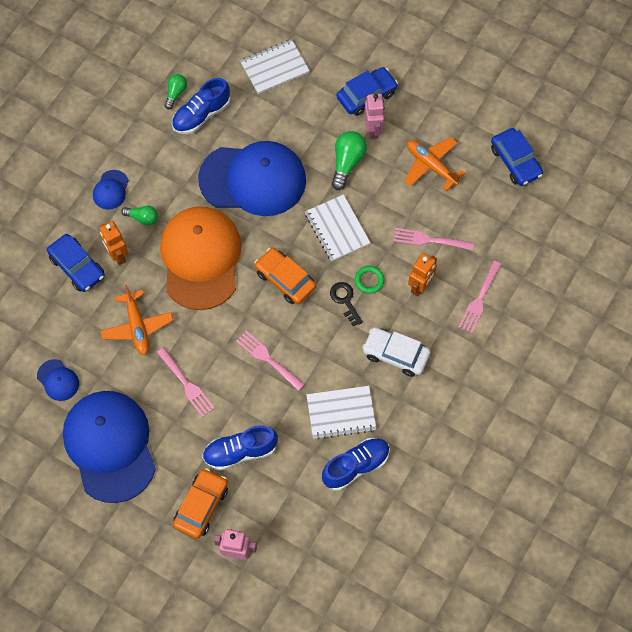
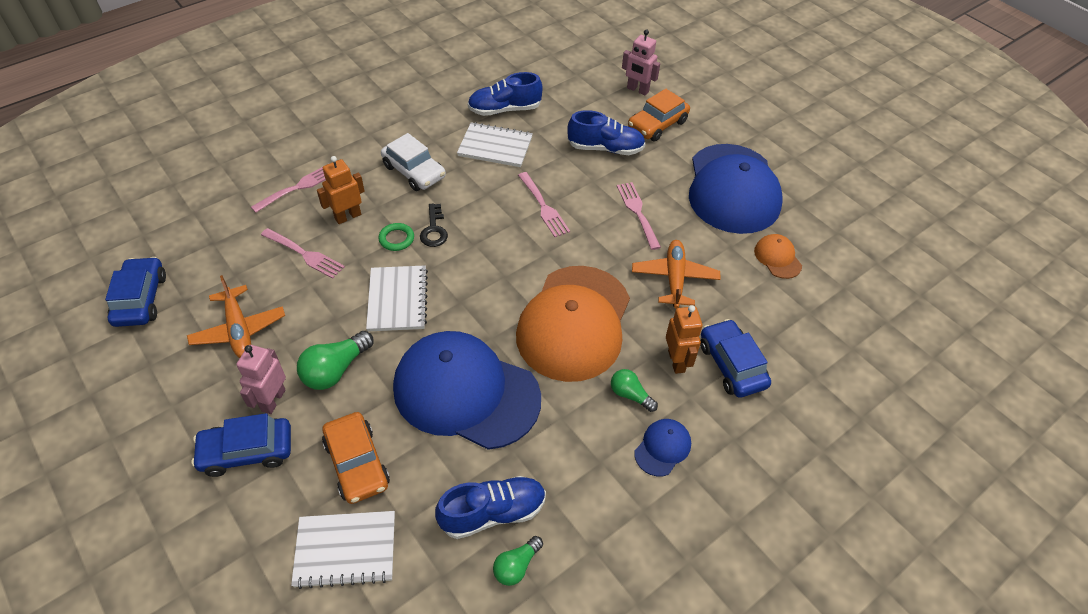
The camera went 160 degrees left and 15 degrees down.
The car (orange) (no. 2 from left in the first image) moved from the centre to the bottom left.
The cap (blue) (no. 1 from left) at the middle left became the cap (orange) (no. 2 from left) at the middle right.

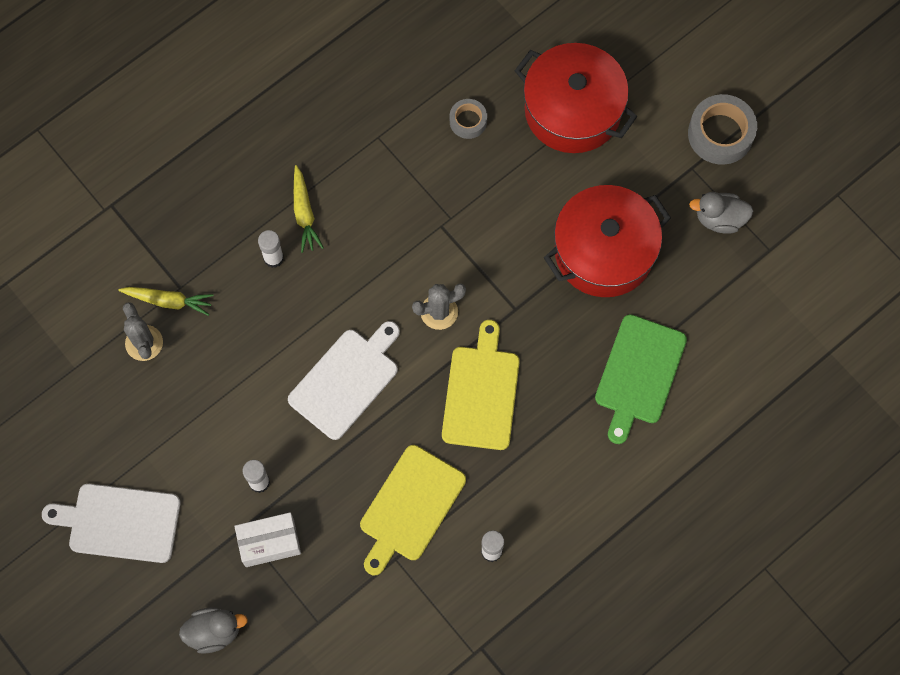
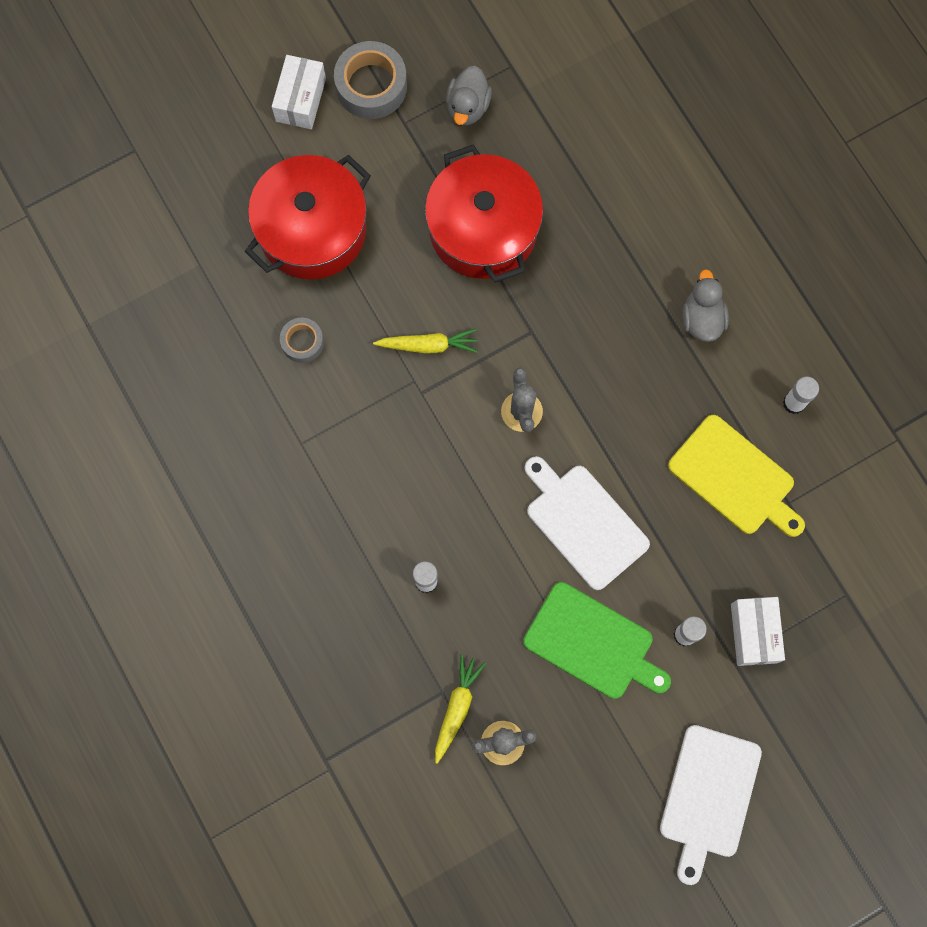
The camera went 80 degrees left and 5 degrees up.
The carrot (golden) (no. 2 from left in the first image) moved from the top centre to the centre.
The chopping board (green) moved from the middle right to the bottom centre.
The chopping board (golden) (no. 2 from left) at the centre disappeared.
The rubber duck (ash-grey) (no. 1 from left in the first image) moved from the bottom left to the top right.
The package (pure white) (no. 1 from left) at the top left appeared.

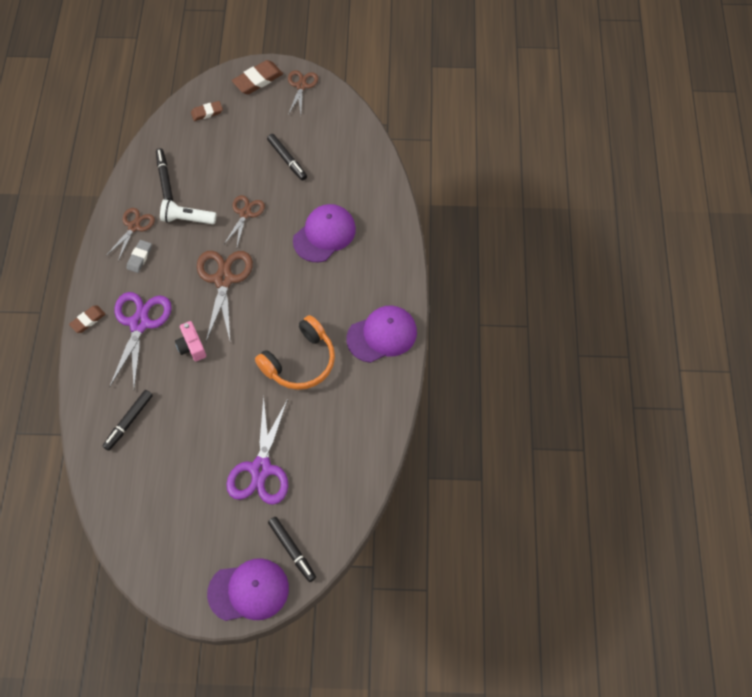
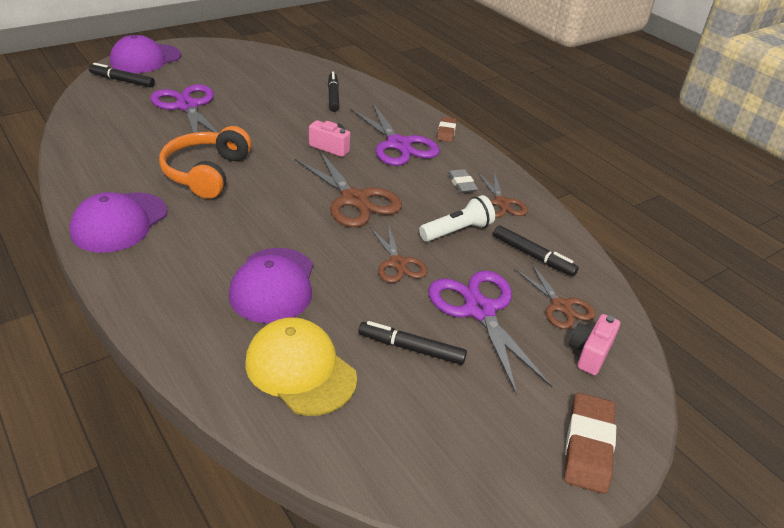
The camera went 140 degrees right and 25 degrees down.
The scissors (russet) (no. 4 from left) moved from the top centre to the middle right.
The gum eraser (russet) (no. 2 from left) at the top left was replaced by the compact camera (rosy) (no. 2 from left) at the middle right.
The scissors (purple) (no. 3 from left) at the centre appeared.
The cap (golden) at the bottom centre appeared.

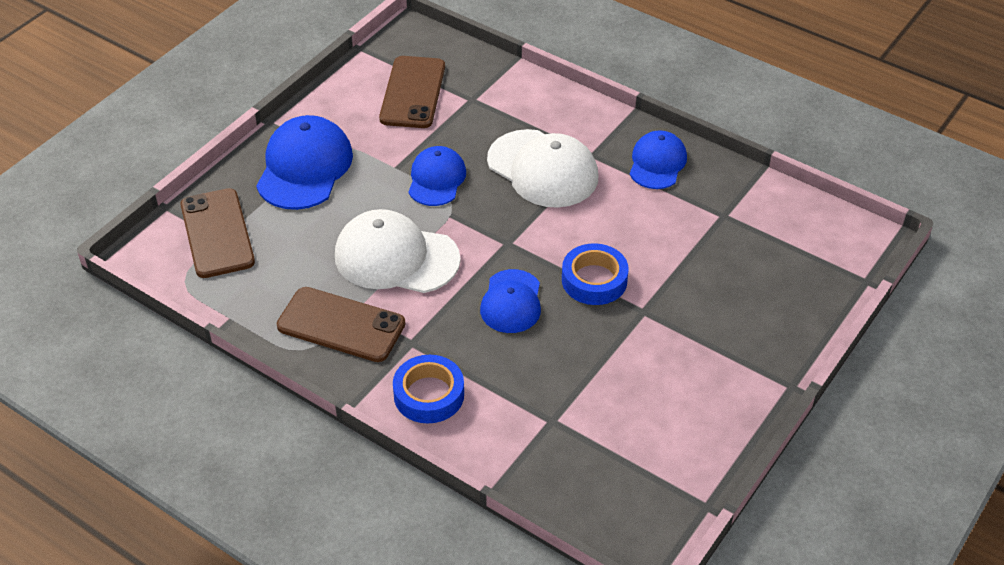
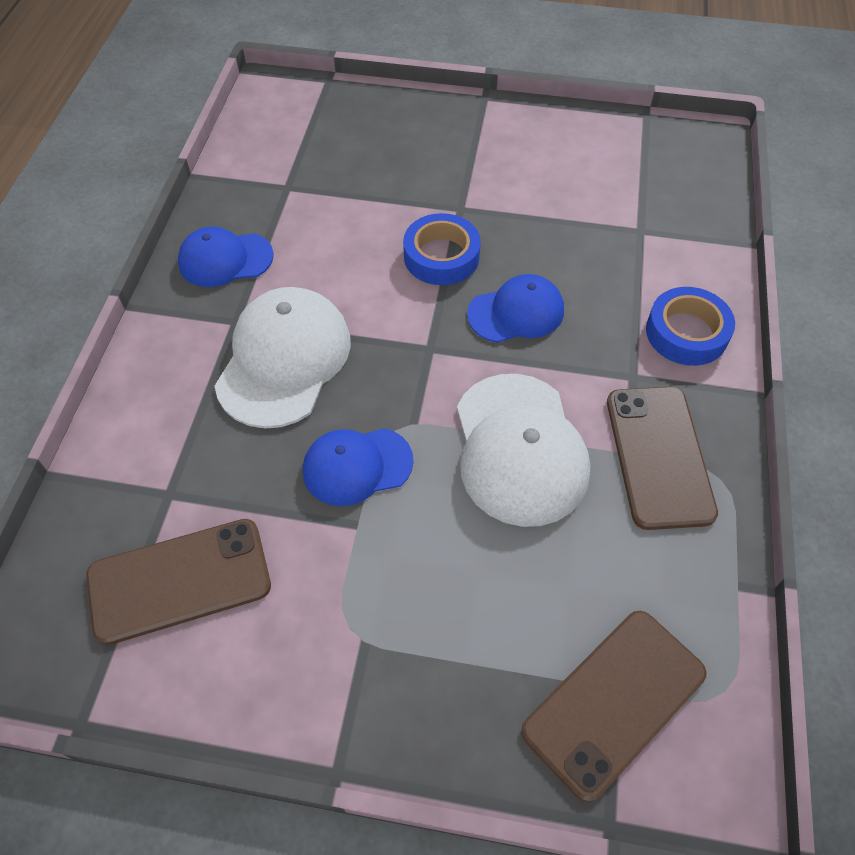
The camera went 115 degrees left and 10 degrees up.
The cap (blue) (no. 1 from left) at the top left disappeared.

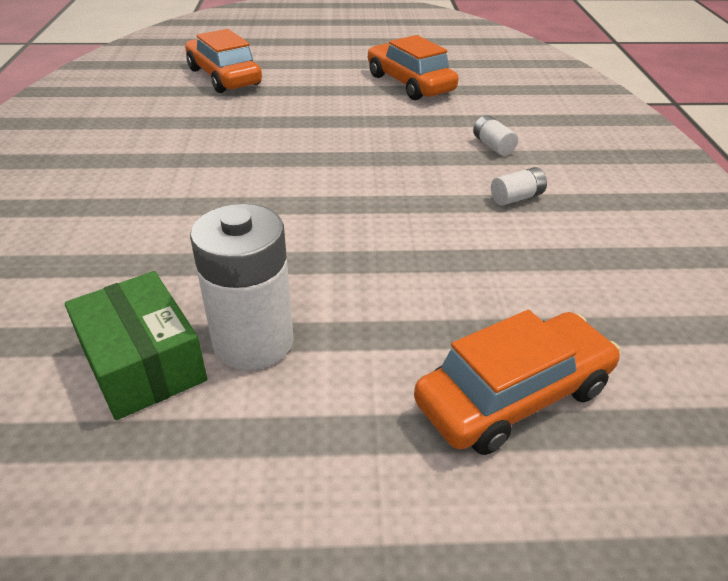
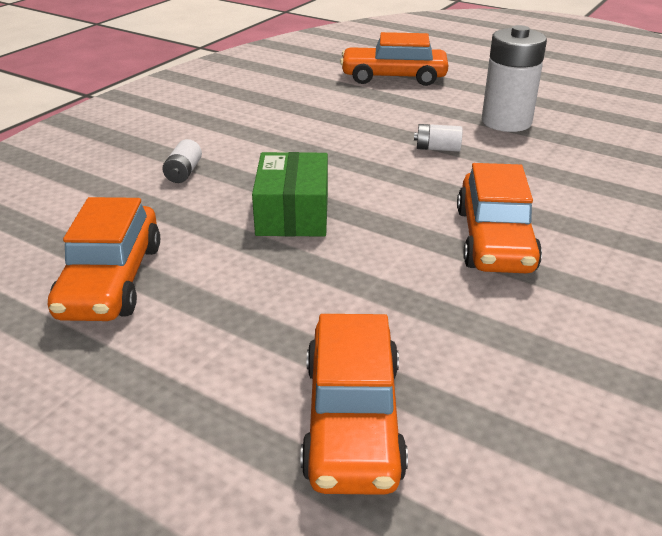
The camera went 145 degrees left and 5 degrees down.
The power cell (pure white) (no. 3 from left in the first image) moved from the top right to the top centre.
The package (green) moved from the middle left to the centre.
The car (orange) (no. 4 from left) at the middle right appeared.

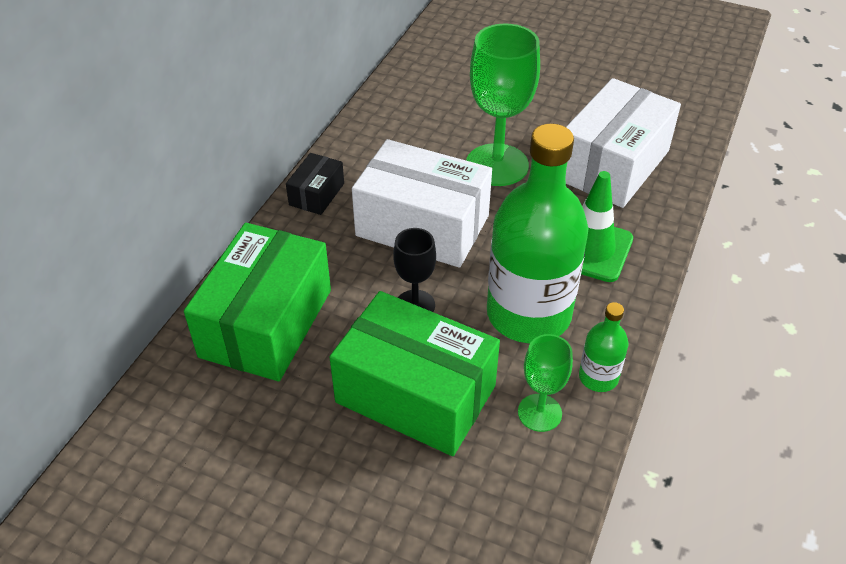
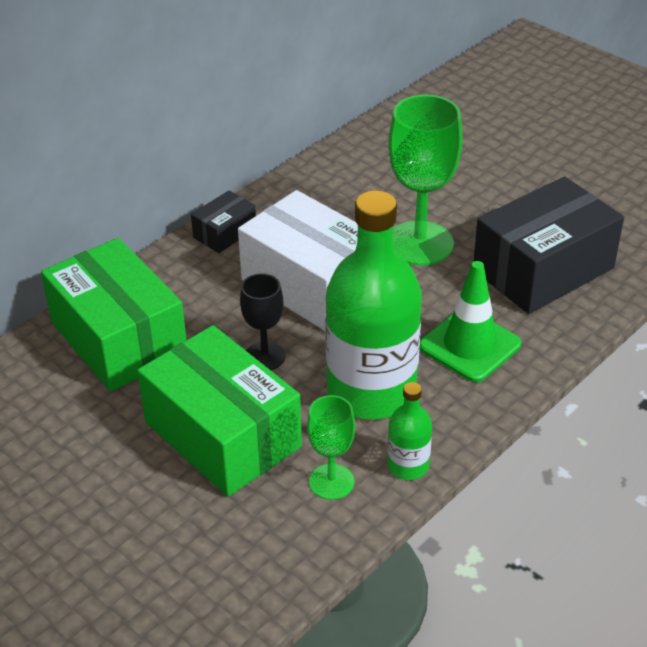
The camera went 20 degrees right and 5 degrees down.
The package (pure white) (no. 2 from left) at the top right became the package (black) (no. 2 from left) at the middle right.
The package (green) (no. 1 from left) at the middle left turned 75 degrees counterclockwise.

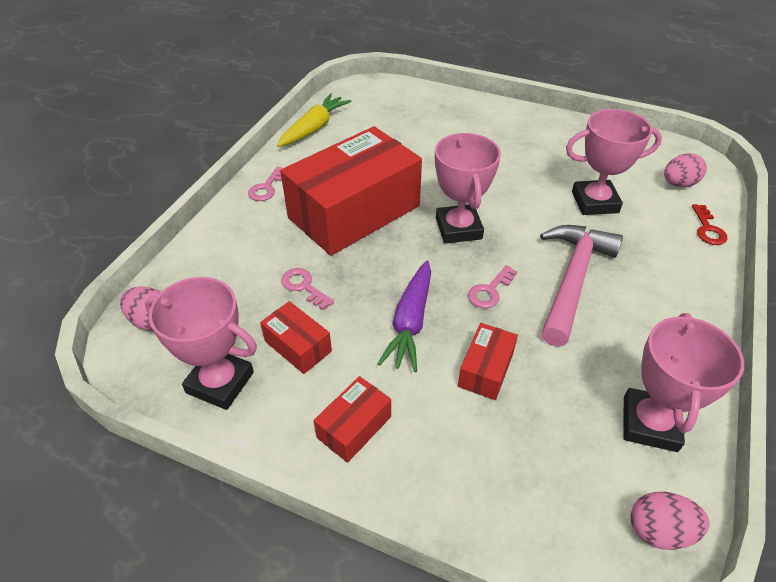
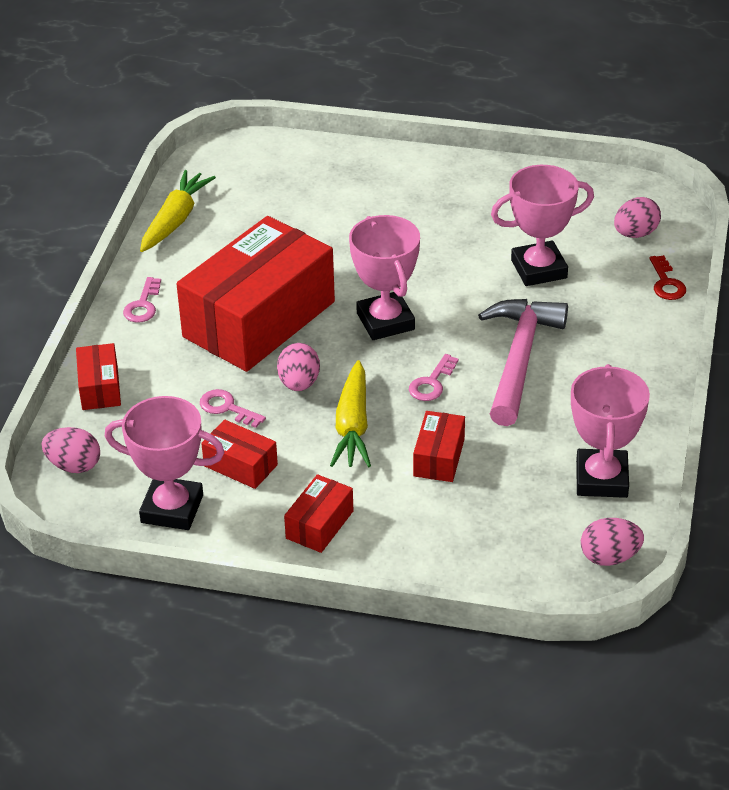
The camera went 10 degrees left and 5 degrees down.
The carrot (purple) at the centre became the carrot (golden) (no. 2 from left) at the centre.
The package (crimson) (no. 1 from left) at the middle left appeared.
The egg shape (rosy) (no. 2 from left) at the centre appeared.

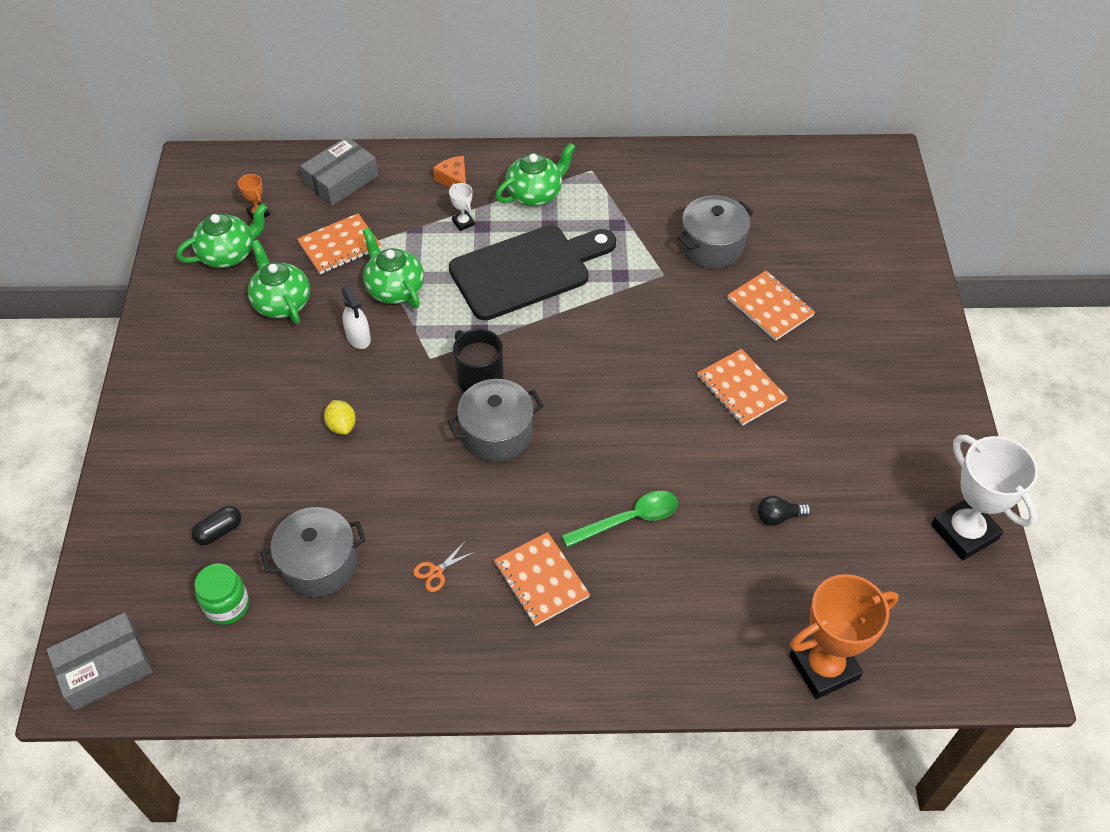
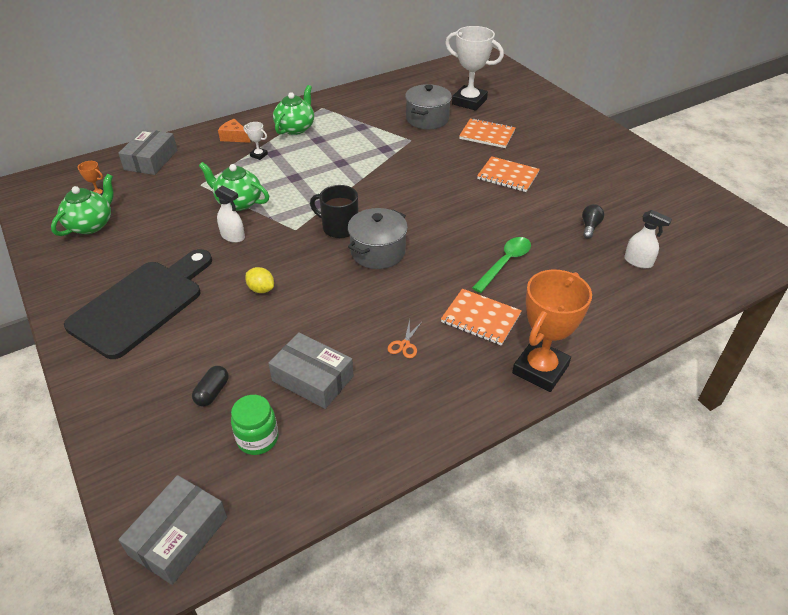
The camera went 30 degrees left and 10 degrees down.
The notepad (orange) (no. 1 from left) at the top left disappeared.
The chopping board (black) moved from the top centre to the middle left.
The teapot (green) (no. 2 from left) at the middle left disappeared.
The award cup (pure white) (no. 2 from left) moved from the middle right to the top centre.
The light bulb (black) at the middle right turned 150 degrees clockwise.
The stockpot (ash-grey) (no. 1 from left) at the middle left was replaced by the package (ash-grey) (no. 3 from left) at the centre.
The award cup (orange) (no. 2 from left) moved from the bottom right to the middle right.
The spray bottle (pure white) (no. 2 from left) at the middle right appeared.

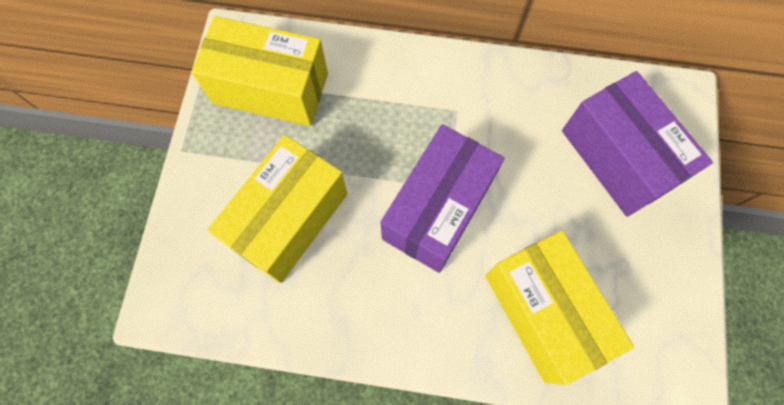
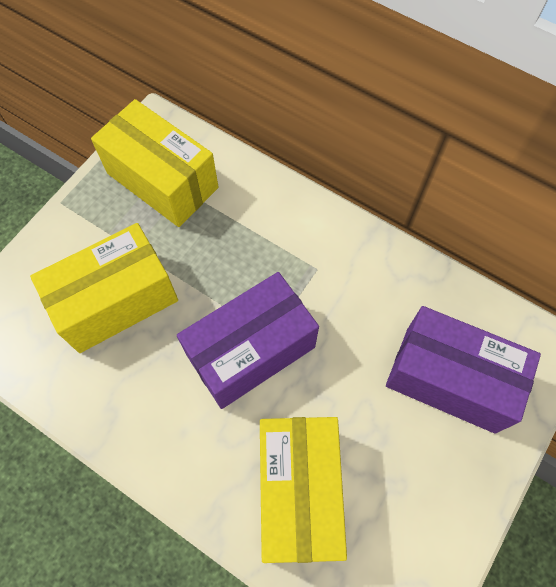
The camera went 25 degrees right and 5 degrees down.
The package (purple) (no. 2 from left) at the middle right turned 60 degrees counterclockwise.

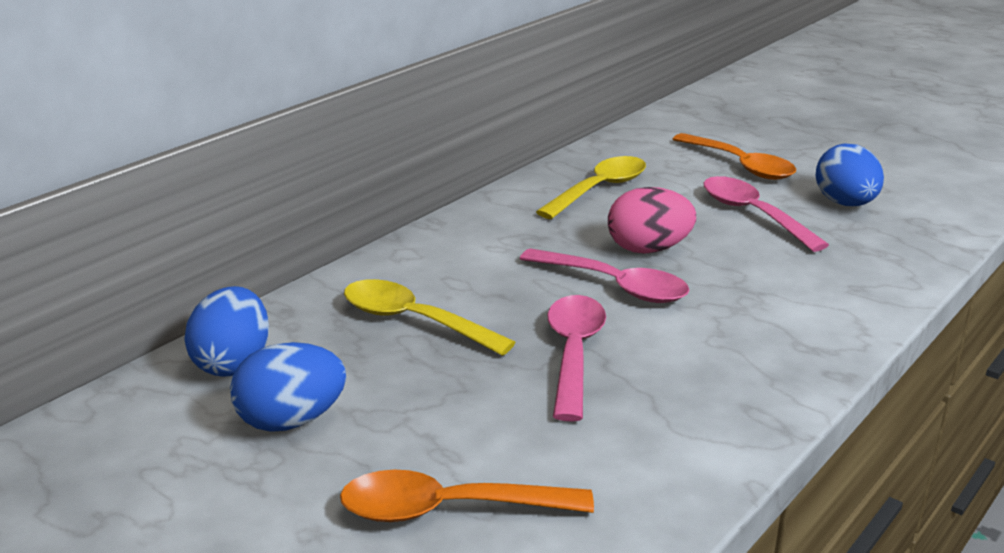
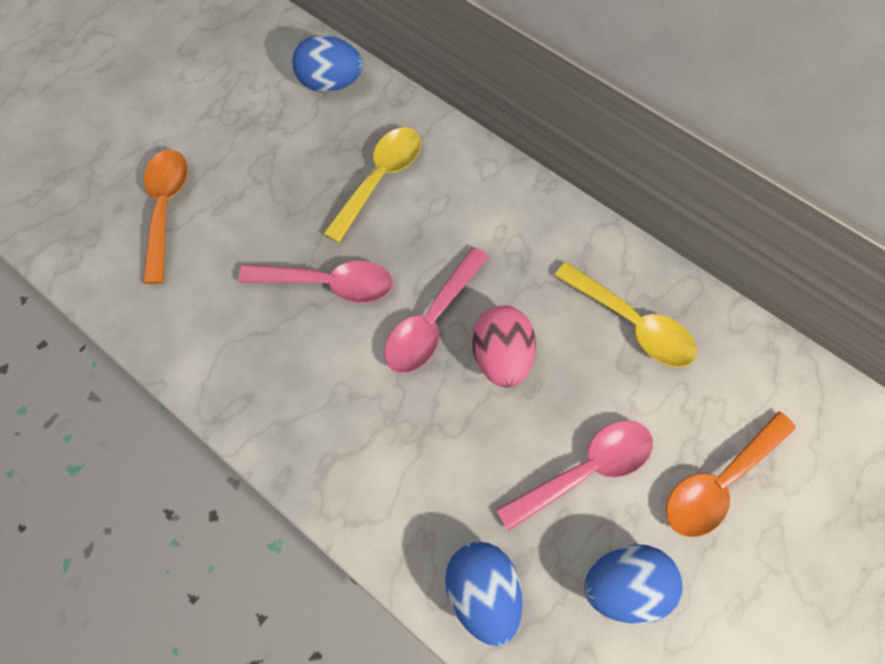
The camera went 90 degrees right and 40 degrees up.
The egg shape (blue) (no. 2 from left) moved from the bottom left to the bottom centre.

